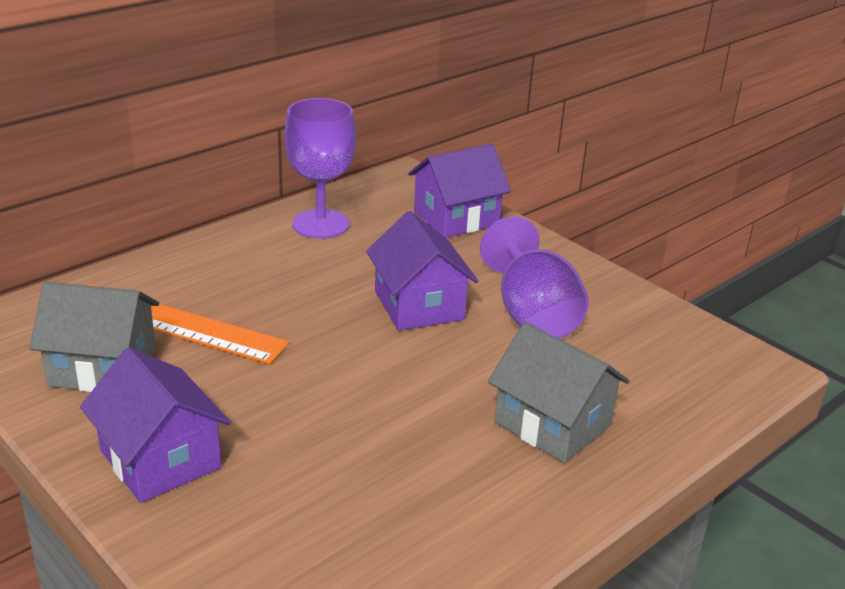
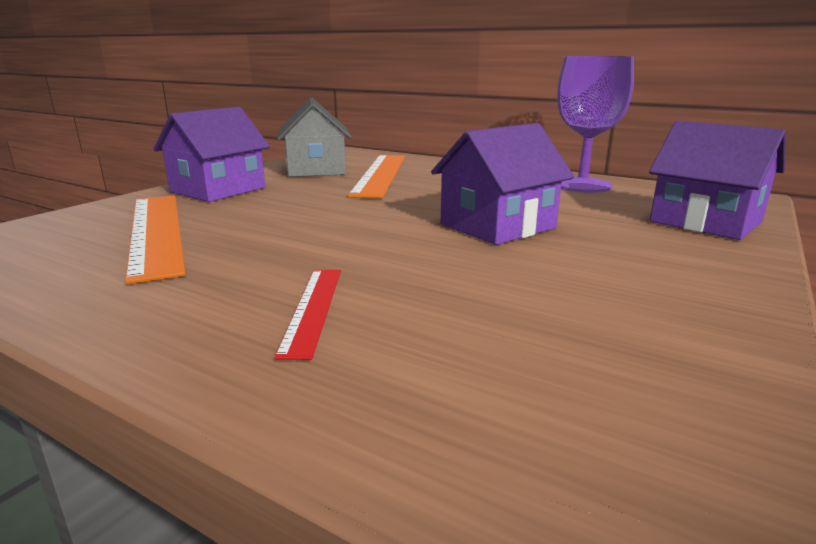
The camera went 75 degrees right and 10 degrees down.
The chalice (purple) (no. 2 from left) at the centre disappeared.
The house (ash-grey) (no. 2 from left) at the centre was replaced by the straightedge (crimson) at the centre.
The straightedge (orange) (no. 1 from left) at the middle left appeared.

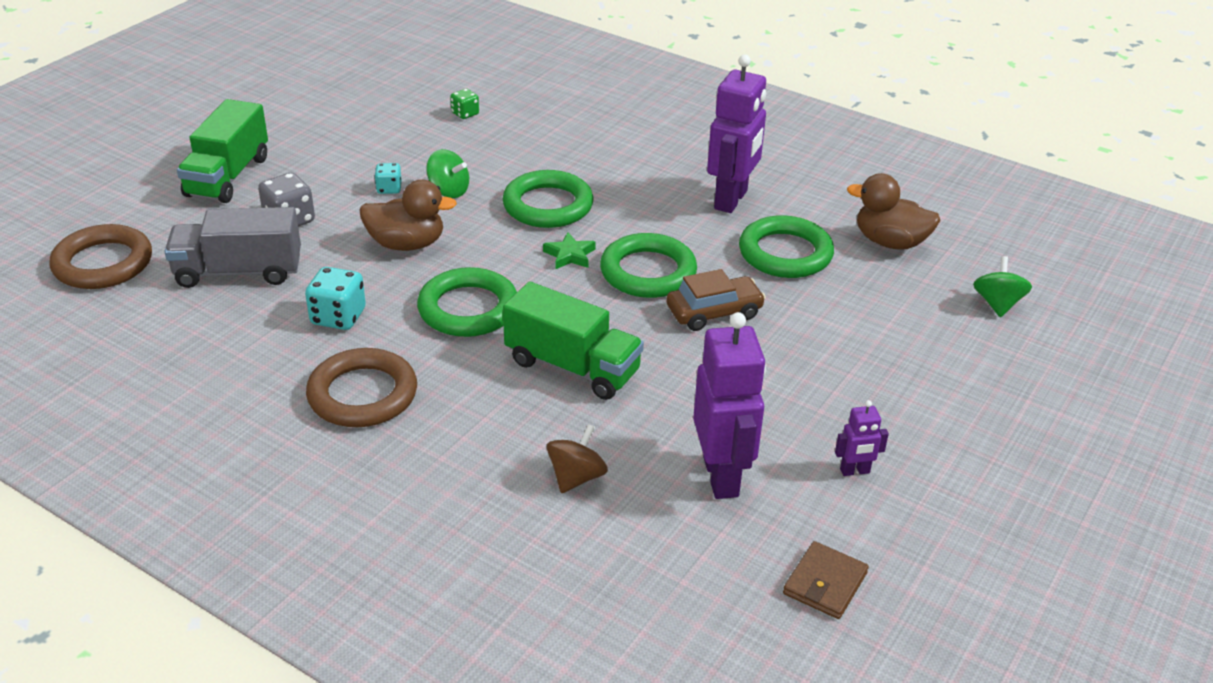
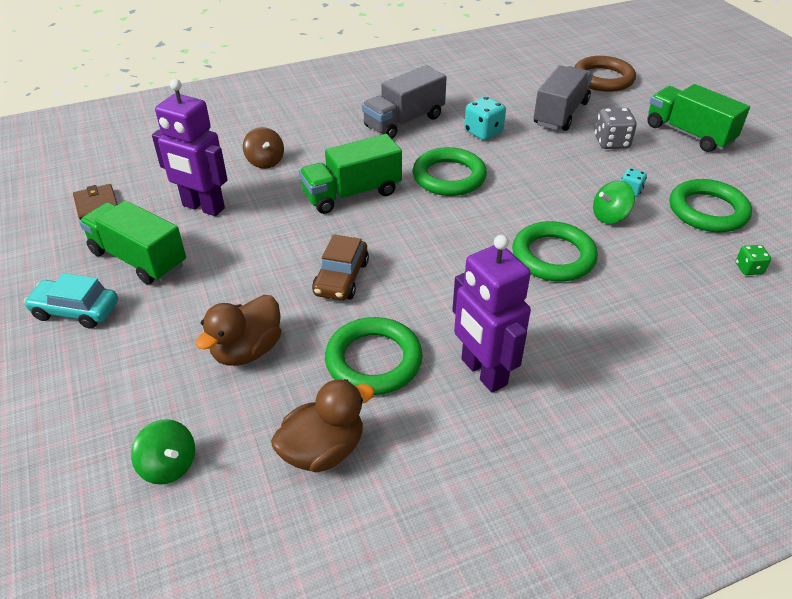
The camera went 125 degrees right and 5 degrees up.
The rubber duck (russet) (no. 1 from left) moved from the top centre to the middle left.
The five-pointed star (green) at the centre disappeared.
The ring (green) (no. 3 from left in the first image) moved from the centre to the middle right.
The ring (russet) (no. 2 from left) at the middle left was replaced by the toy truck (ash-grey) (no. 1 from left) at the top centre.
The robot (purple) (no. 3 from left) at the middle right was replaced by the toy truck (green) (no. 1 from left) at the middle left.
The car (turquoise) at the middle left appeared.

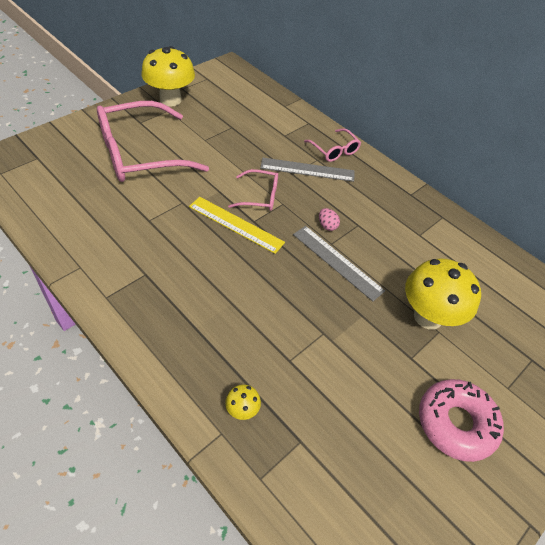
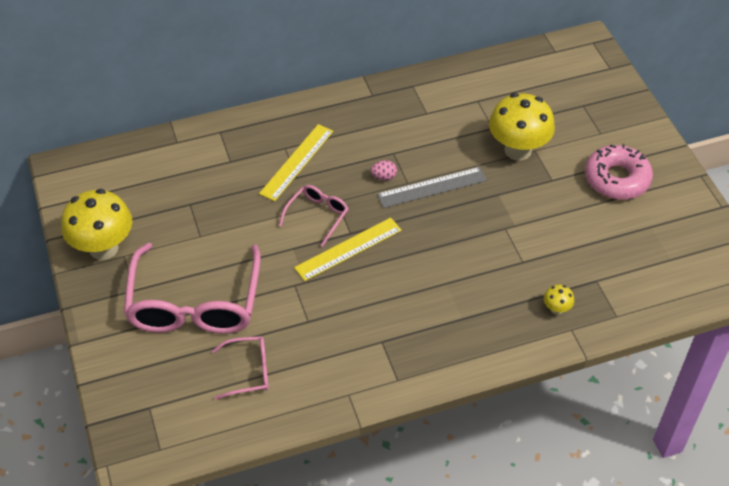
The camera went 60 degrees left and 0 degrees up.
The spectacles (rosy) (no. 3 from left in the first image) moved from the top centre to the bottom left.
The straightedge (ash-grey) (no. 1 from left) at the top centre became the straightedge (golden) (no. 1 from left) at the centre.

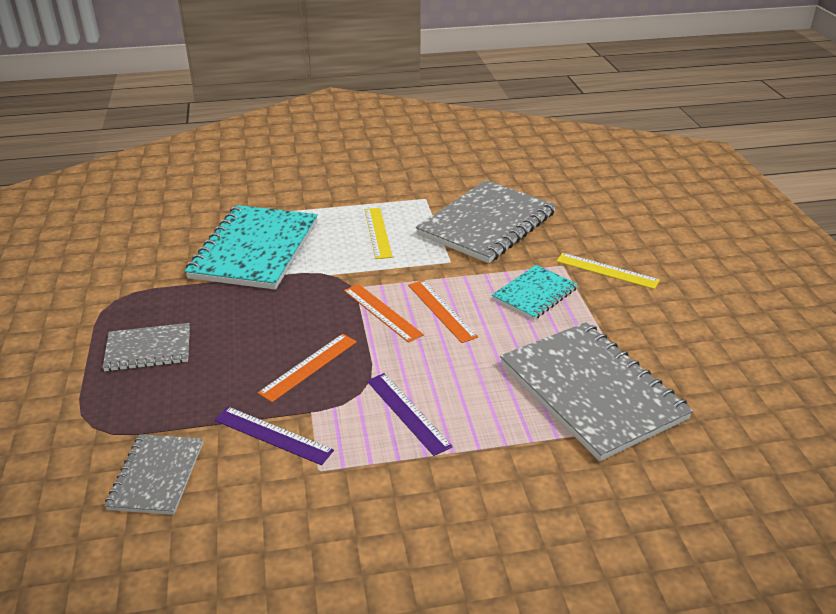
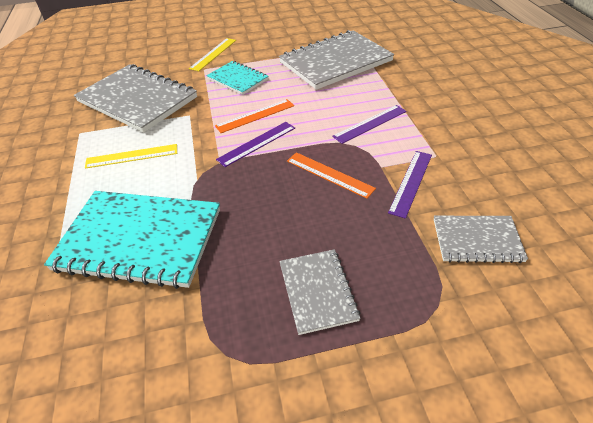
The camera went 90 degrees left and 10 degrees up.
The straightedge (orange) (no. 2 from left) at the centre became the straightedge (purple) (no. 1 from left) at the centre.

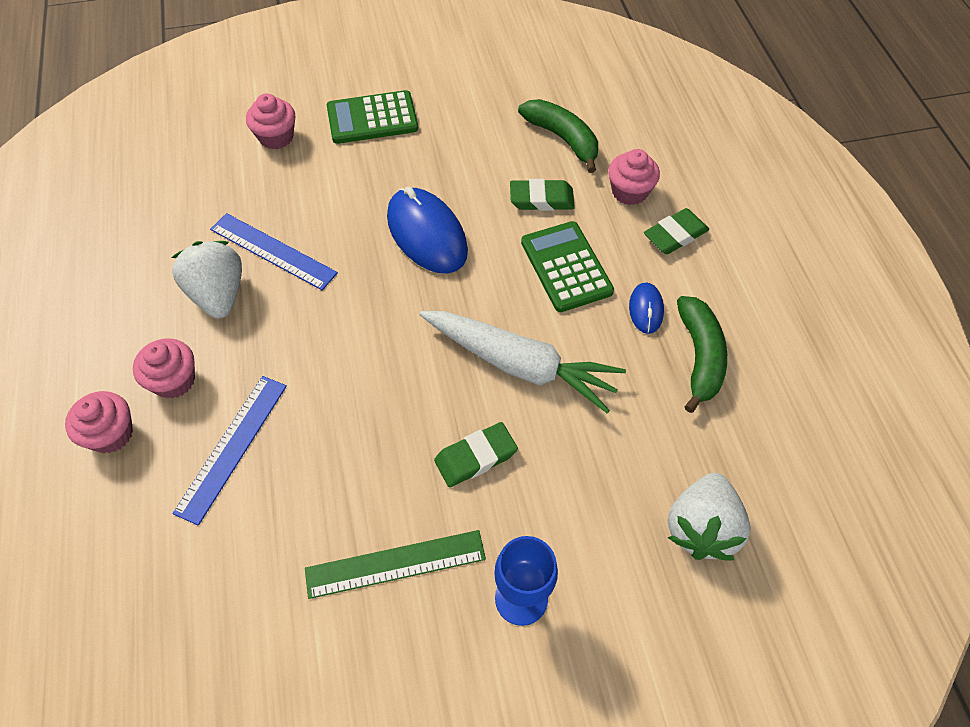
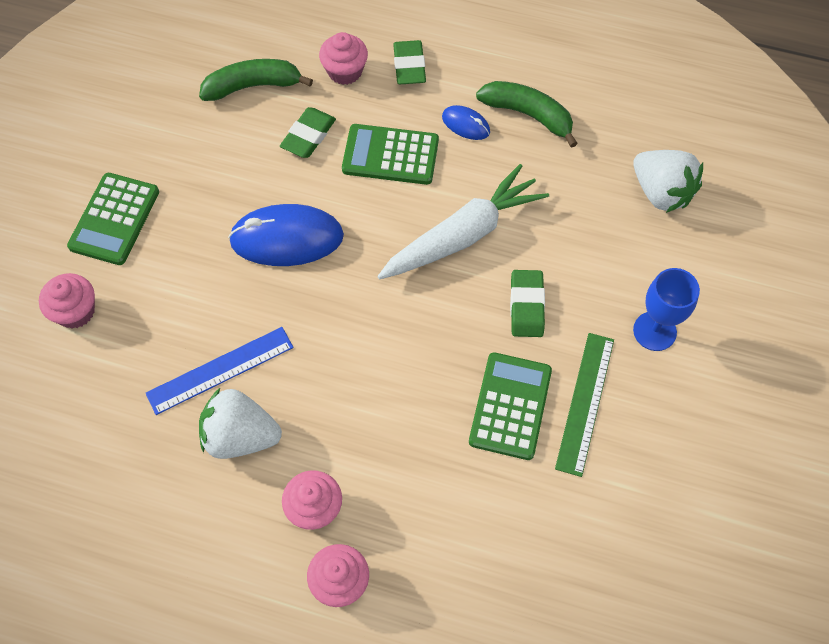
The camera went 60 degrees left and 5 degrees up.
The straightedge (blue) (no. 1 from left) at the middle left disappeared.
The adding machine (green) (no. 3 from left) at the centre appeared.

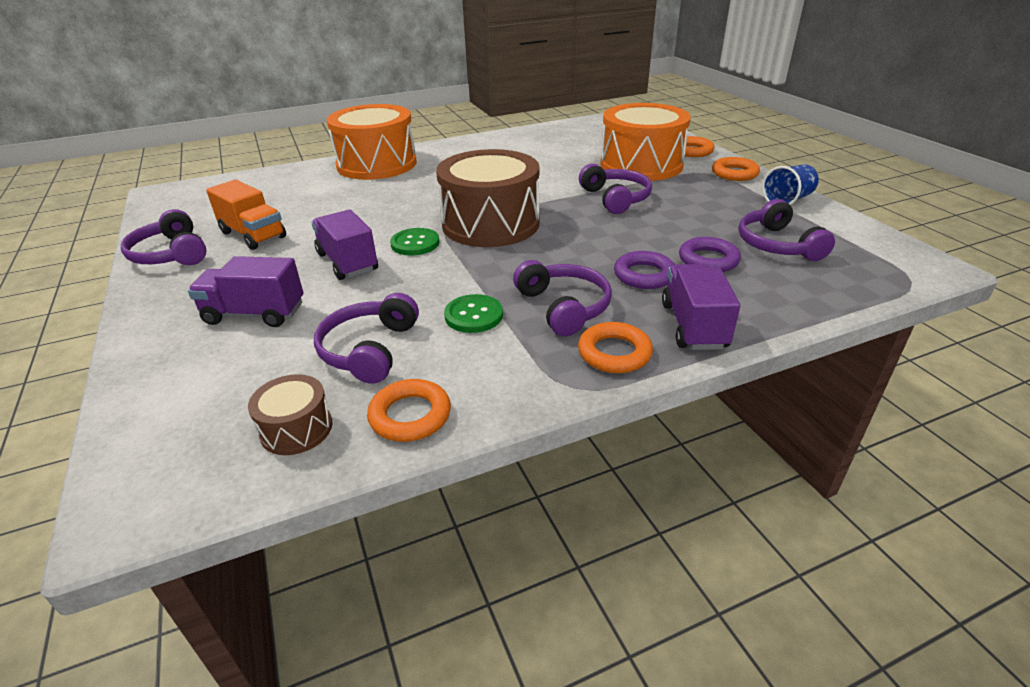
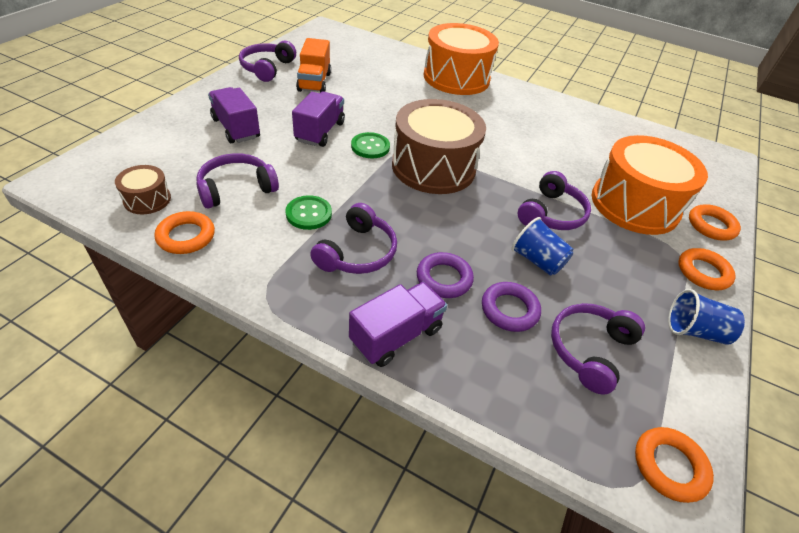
The camera went 45 degrees right and 10 degrees up.
The ring (orange) (no. 2 from left) moved from the centre to the bottom right.
The beaker (blue) (no. 1 from left) at the middle right appeared.

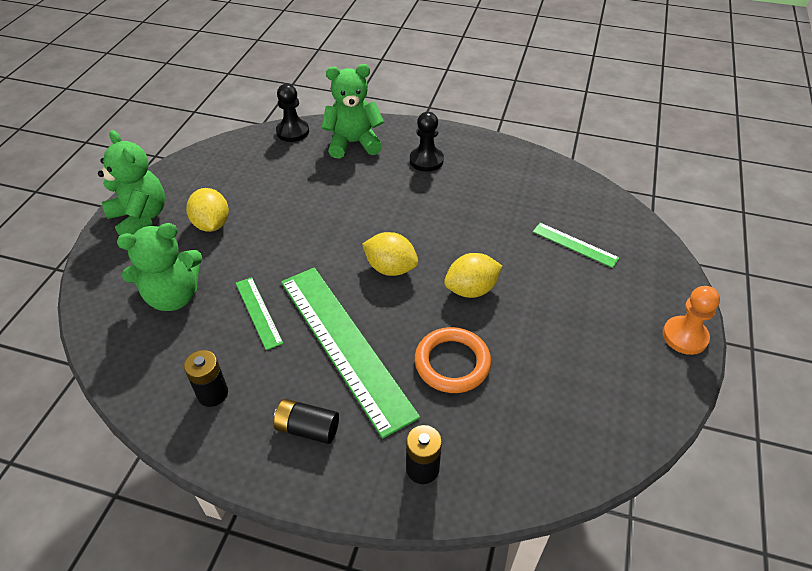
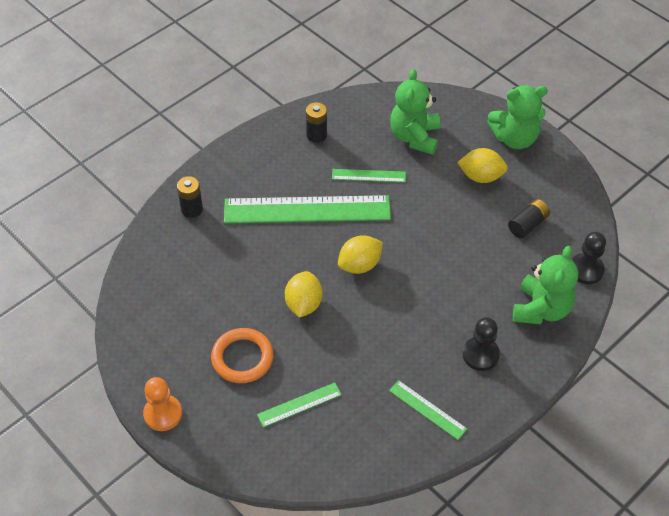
The camera went 120 degrees right and 5 degrees up.
The ring (orange) moved from the centre to the bottom centre.
The power cell (black) (no. 2 from left in the first image) moved from the bottom centre to the middle right.
The straightedge (green) (no. 4 from left) at the bottom centre appeared.

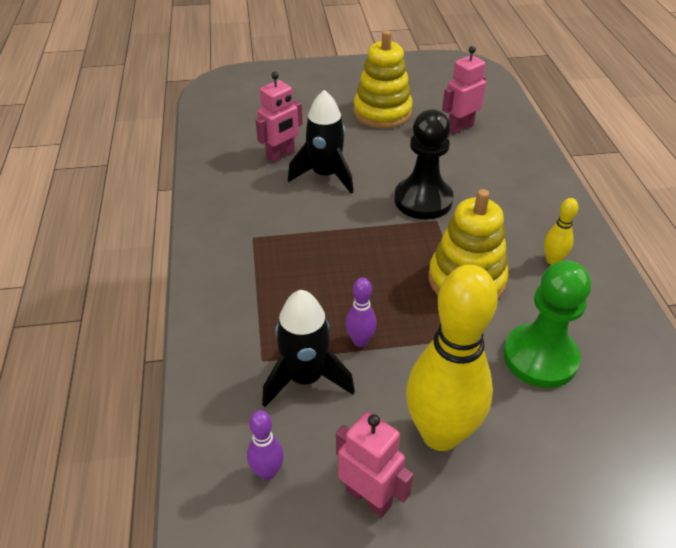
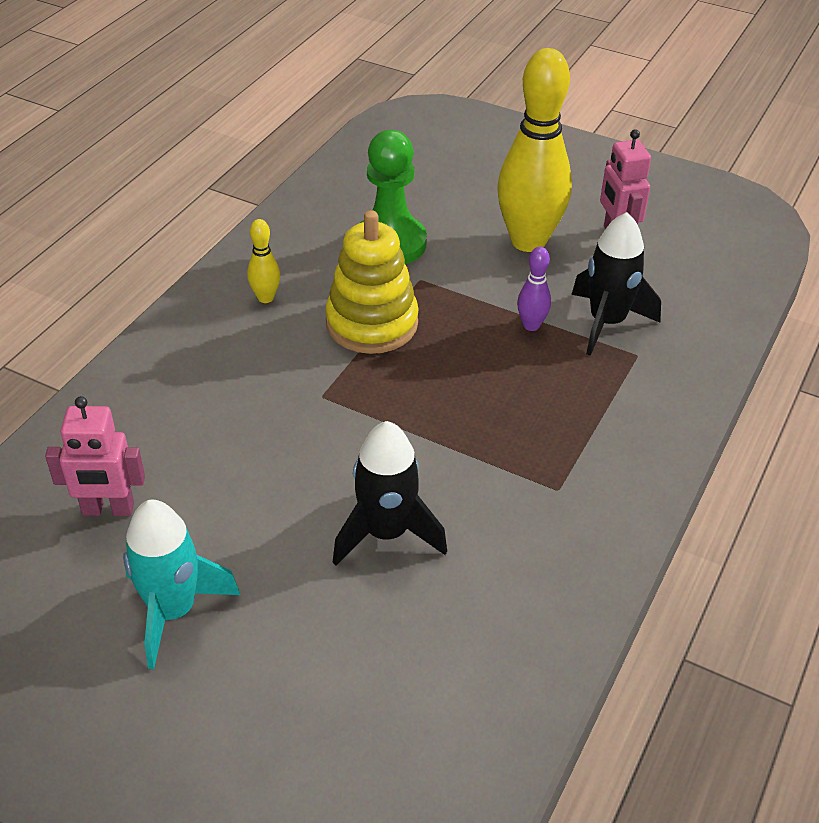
The camera went 145 degrees left and 0 degrees up.
The stacking toy (golden) (no. 1 from left) at the top centre was replaced by the rocket (turquoise) at the bottom left.
The robot (rosy) (no. 1 from left) at the top centre disappeared.
The chess pawn (black) at the top centre disappeared.
The tenpin (purple) (no. 1 from left) at the bottom centre disappeared.

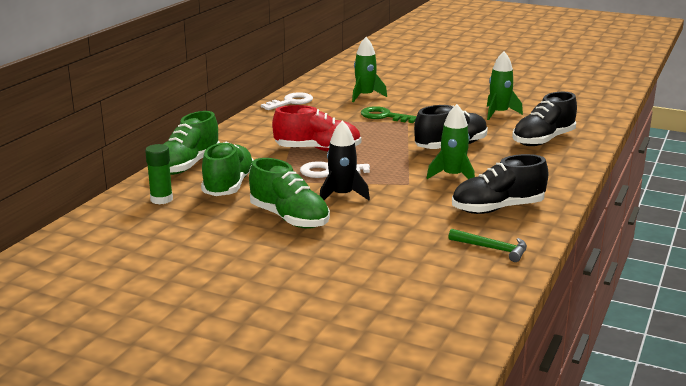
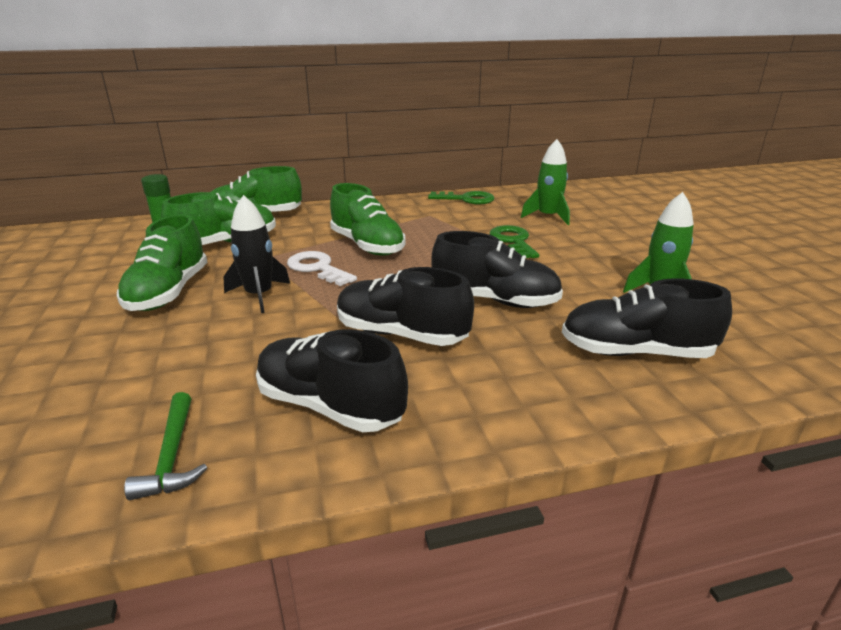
The camera went 50 degrees right and 5 degrees up.
The key (pure white) (no. 1 from left) at the top centre became the key (green) (no. 1 from left) at the top centre.
The rocket (green) (no. 2 from left) at the centre was replaced by the shoe (black) (no. 2 from left) at the centre.
The shoe (crimson) at the top centre became the shoe (green) (no. 4 from left) at the centre.

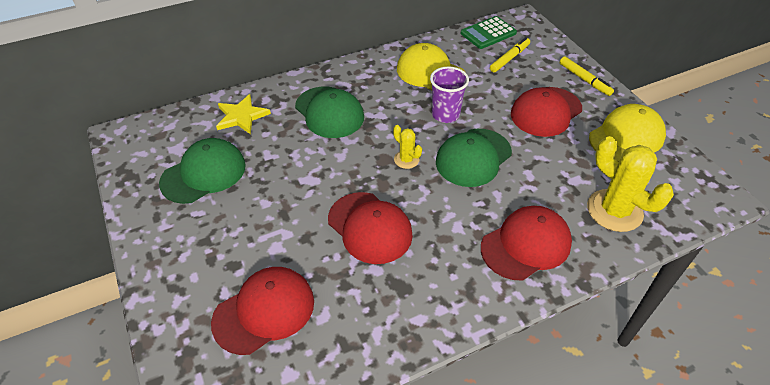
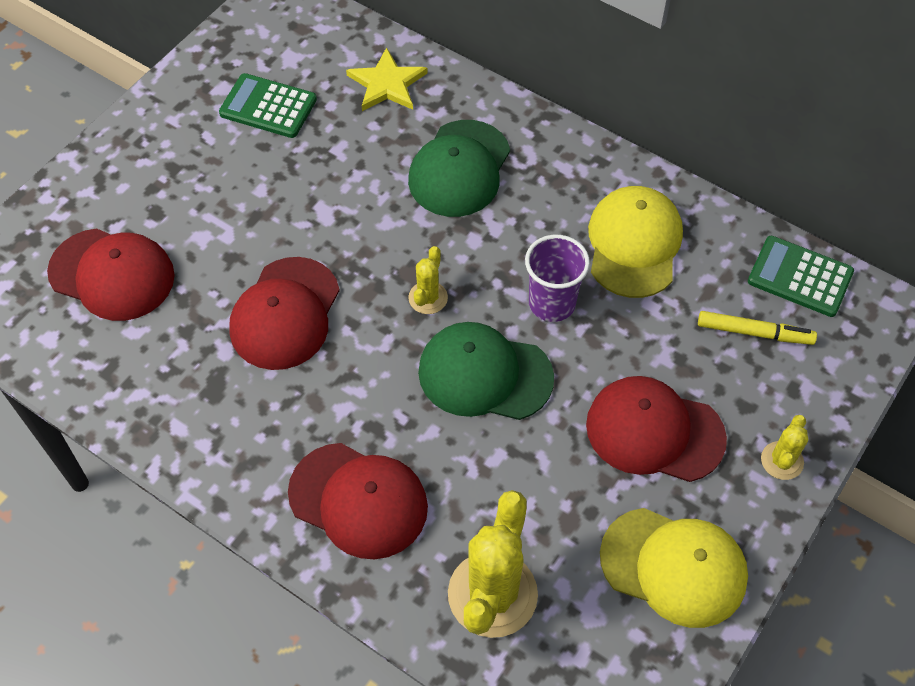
The camera went 60 degrees right and 10 degrees up.
The marker pen (golden) (no. 2 from left) at the top right was replaced by the cactus (golden) (no. 3 from left) at the middle right.
The cap (green) (no. 1 from left) at the middle left was replaced by the adding machine (green) (no. 1 from left) at the top left.

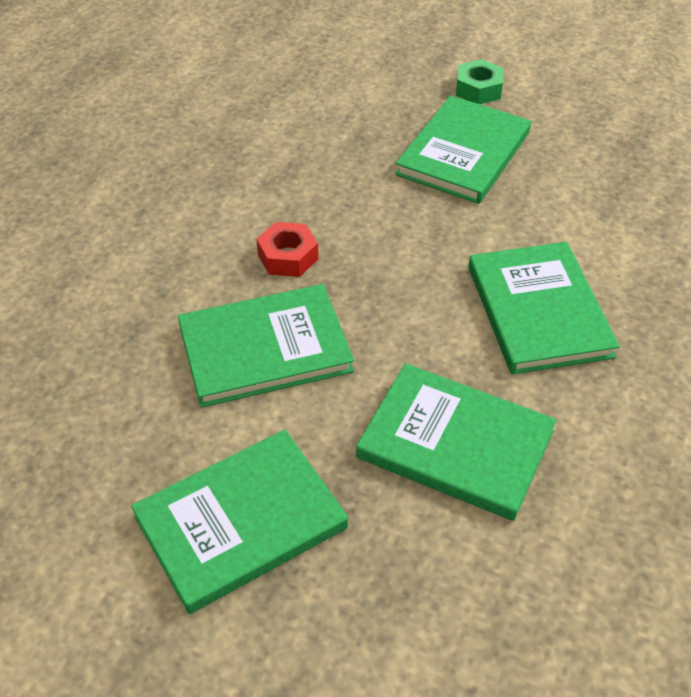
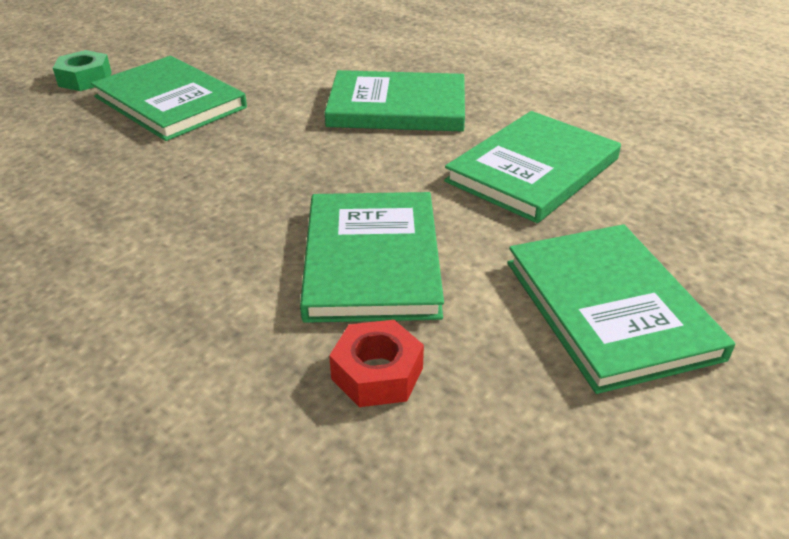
The camera went 75 degrees left and 10 degrees down.
The hex nut (crimson) moved from the centre to the bottom centre.

